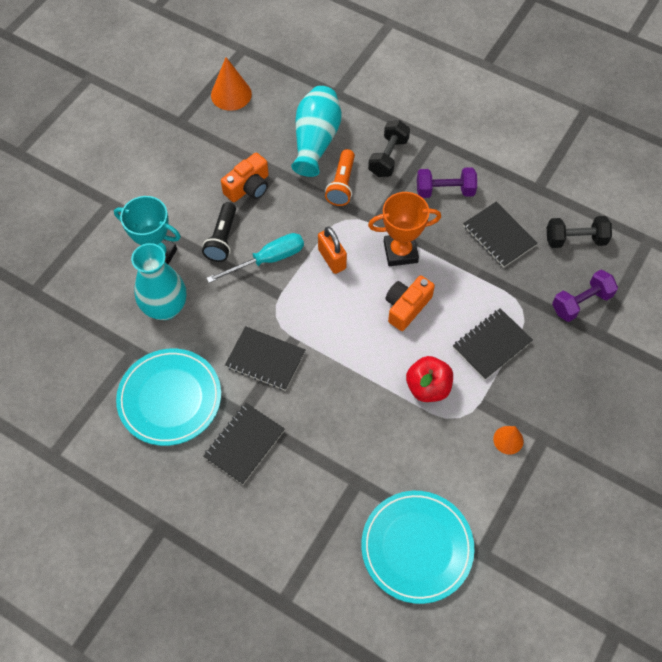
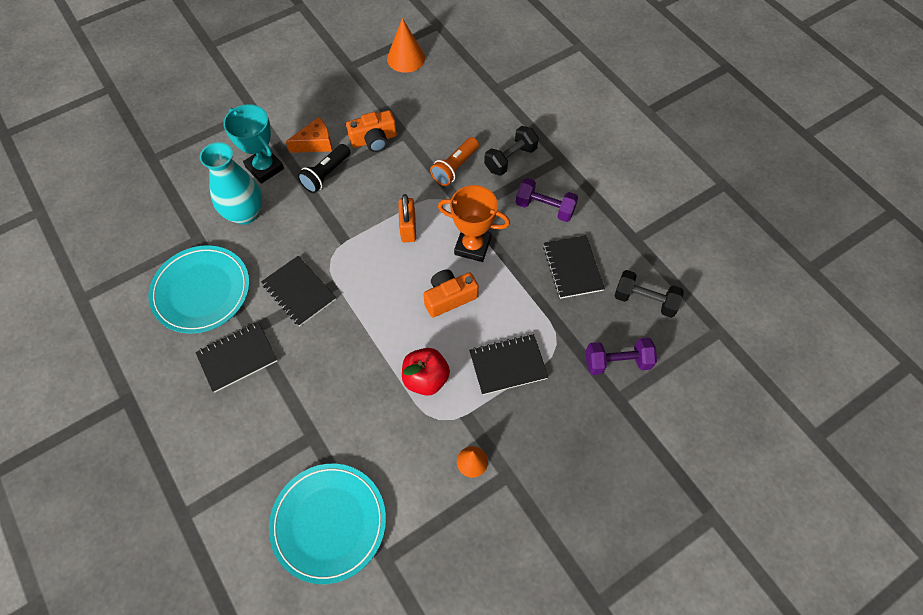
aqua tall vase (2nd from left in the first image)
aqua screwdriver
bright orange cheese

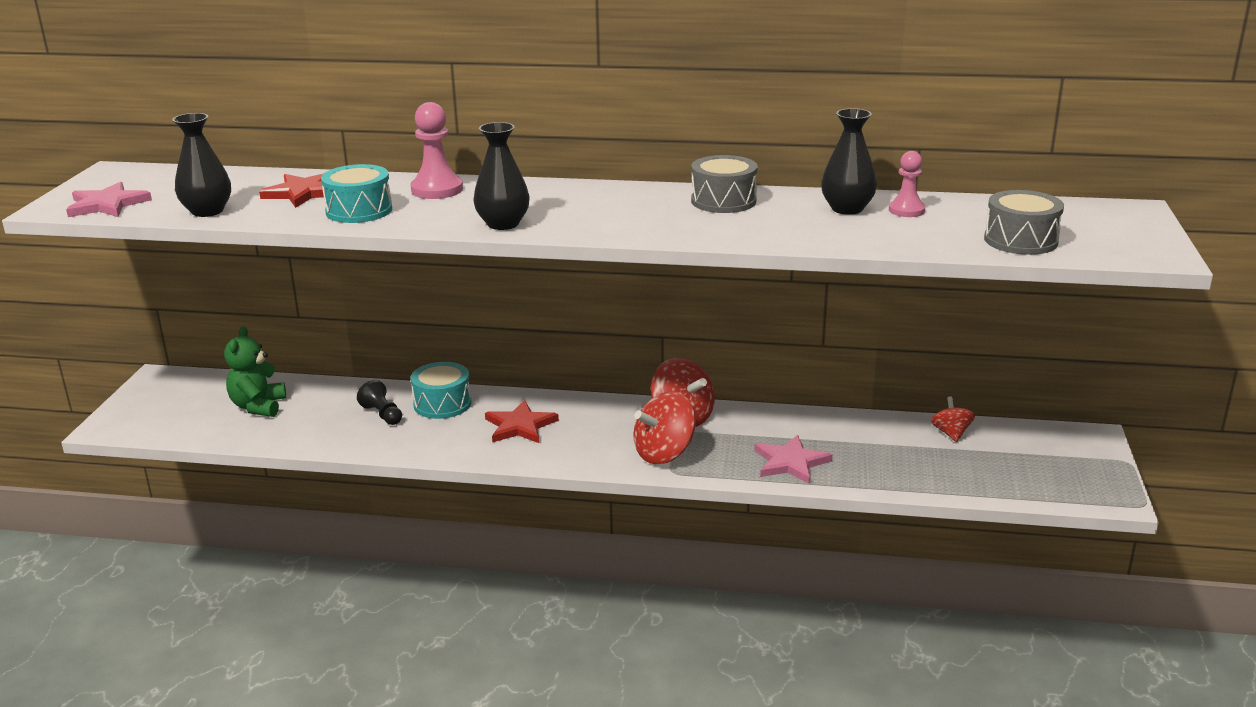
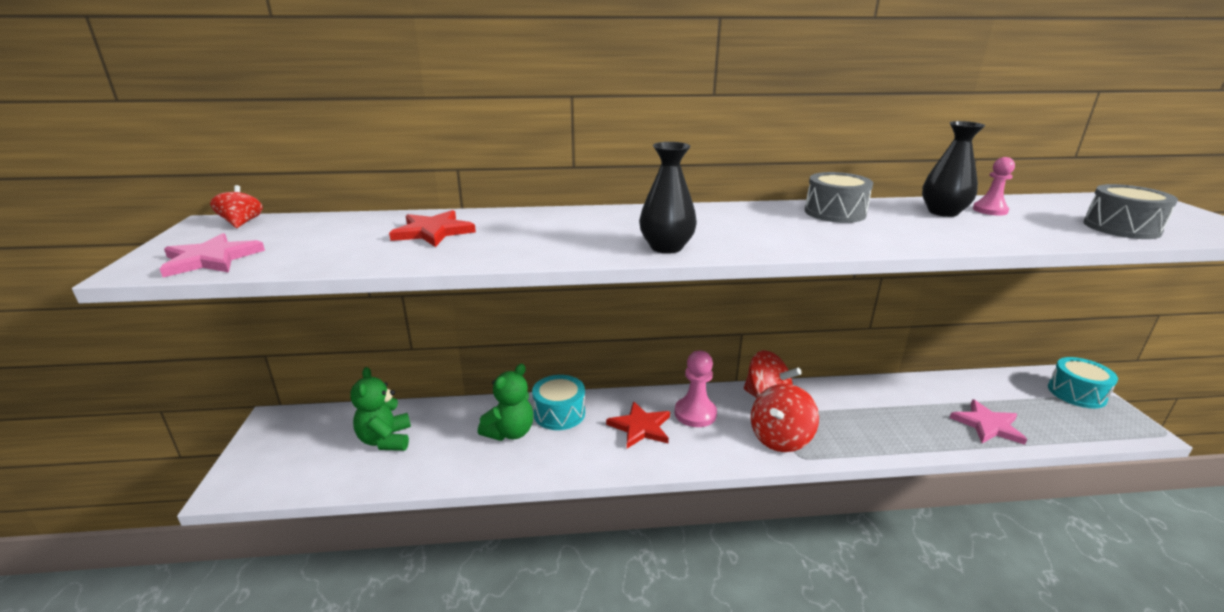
pink game pawn (1st from left)
ebony tall vase (1st from left in the first image)
aqua toy drum (2nd from left)
emerald teddy (2nd from left)
crimson whirligig (1st from left)
pink star (2nd from left)

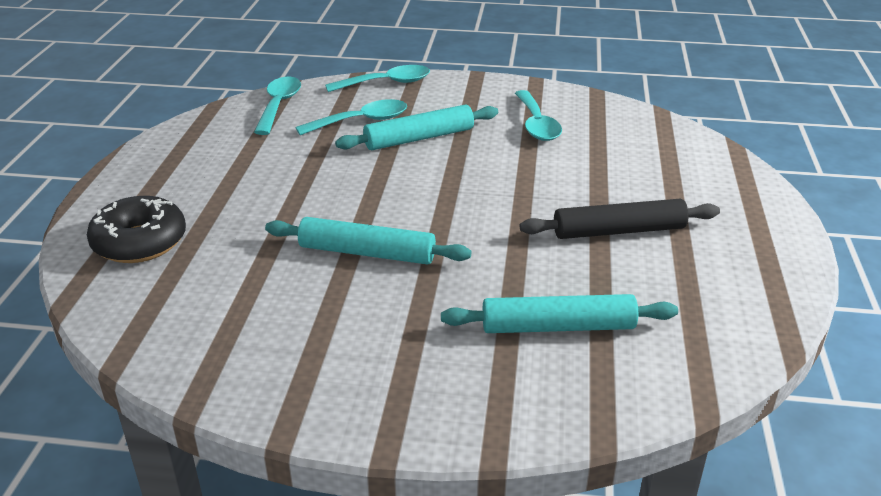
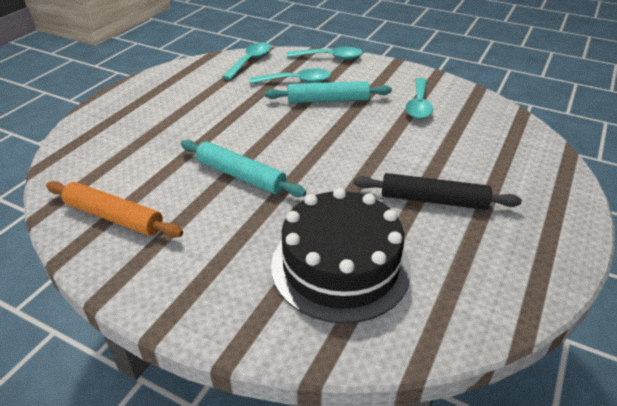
ebony doughnut
ebony cake
bright orange rolling pin

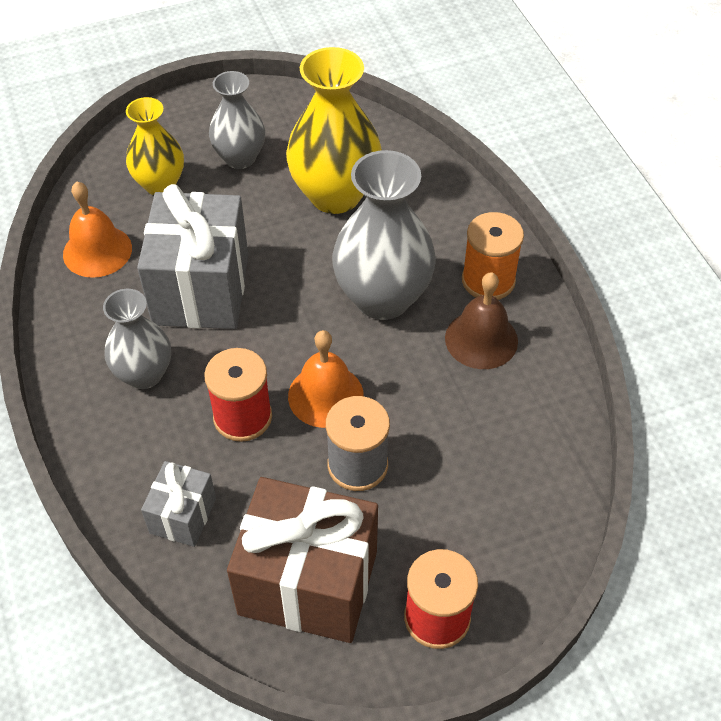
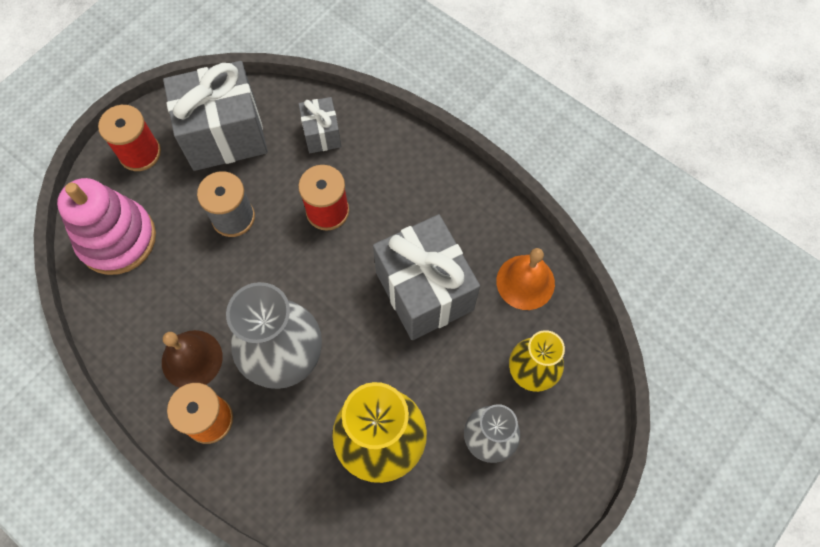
grey tall vase (1st from left in the first image)
bright orange hand bell (2nd from left in the first image)
grey gift (1st from left)
pink stacking rings

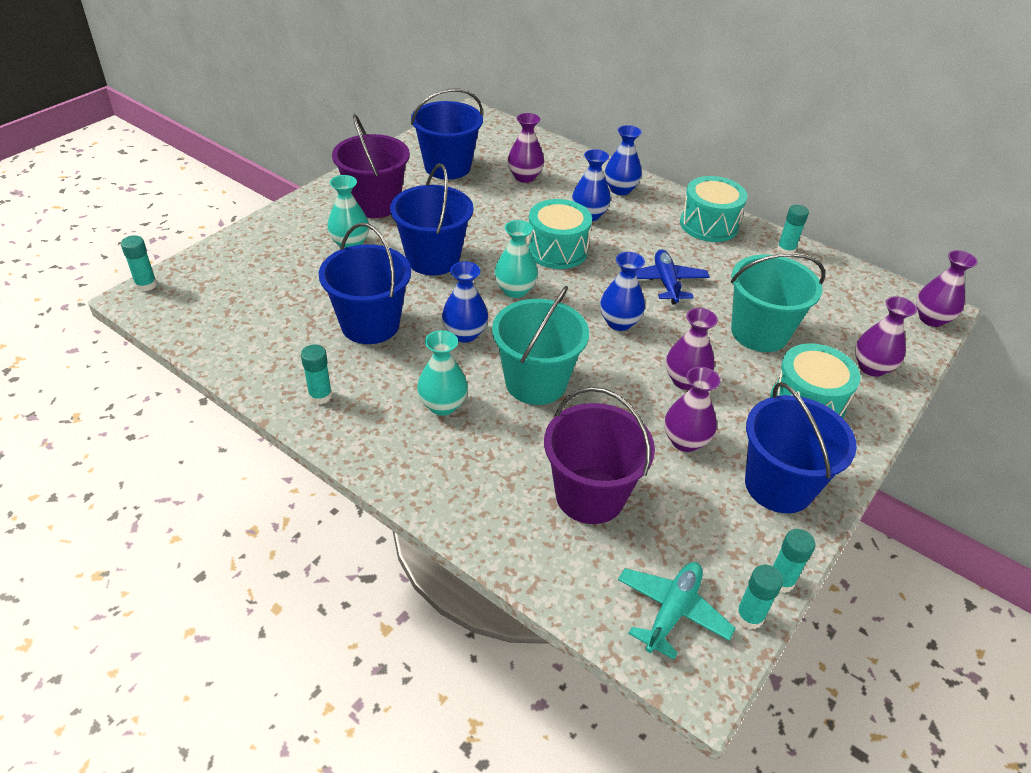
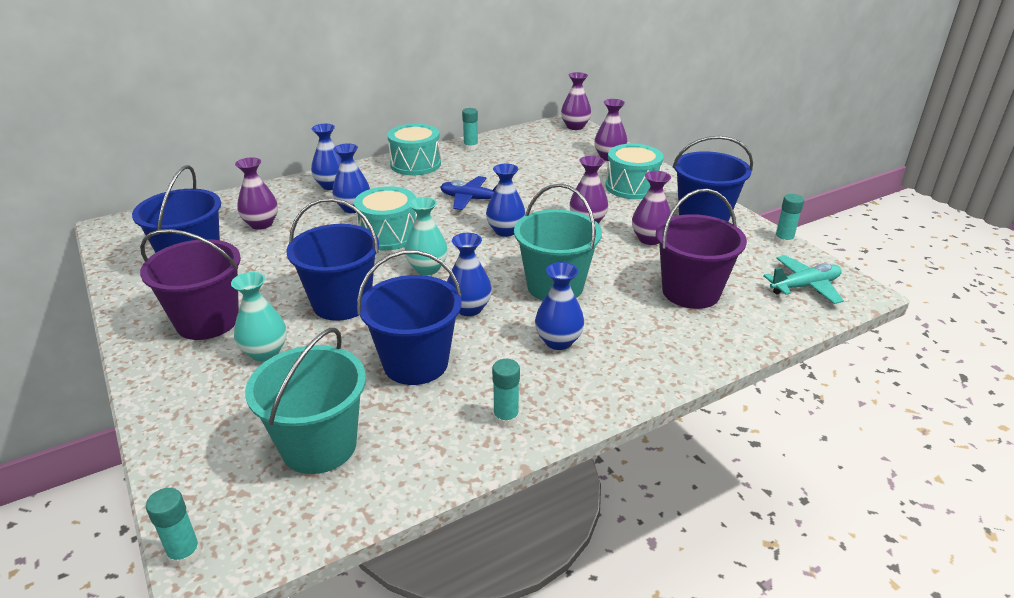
aqua sand bucket (1st from left)
blue tall vase (5th from left)
aqua plane
aqua glue stick (3rd from left in the first image)

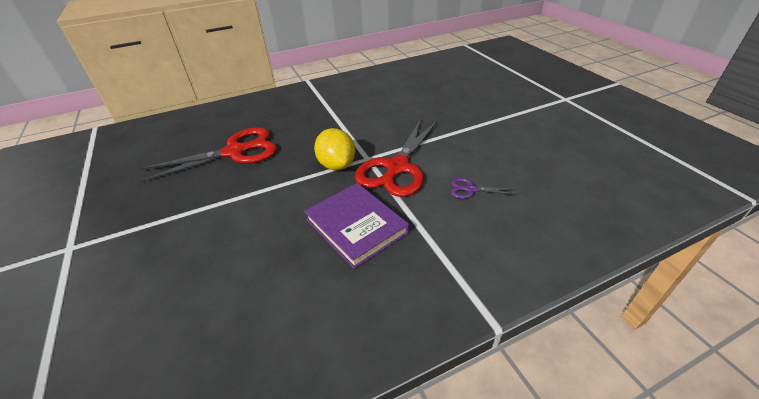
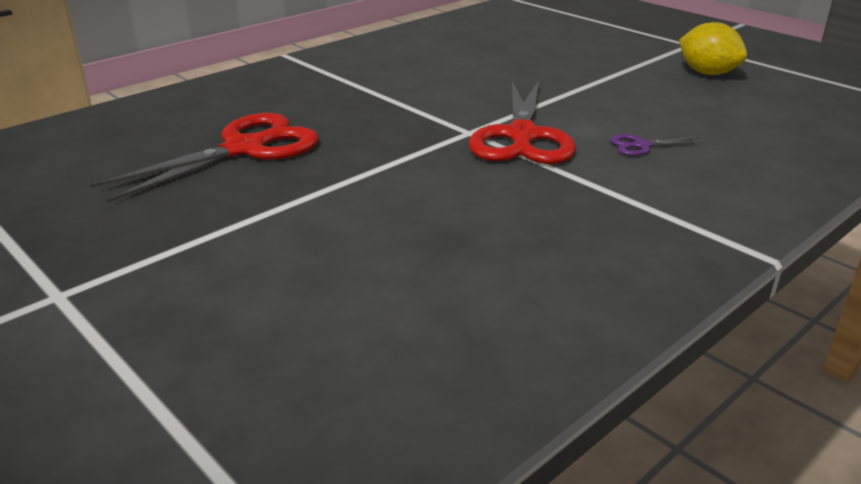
yellow toy lemon
violet hardback

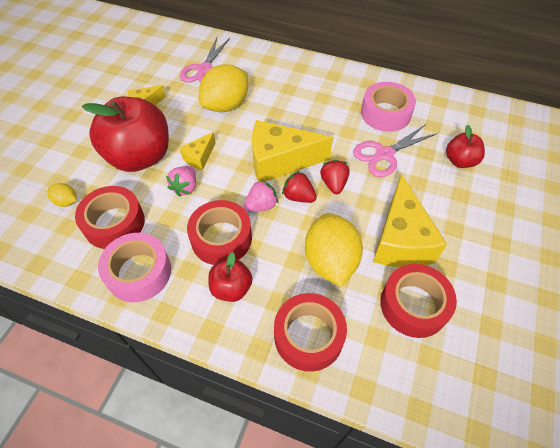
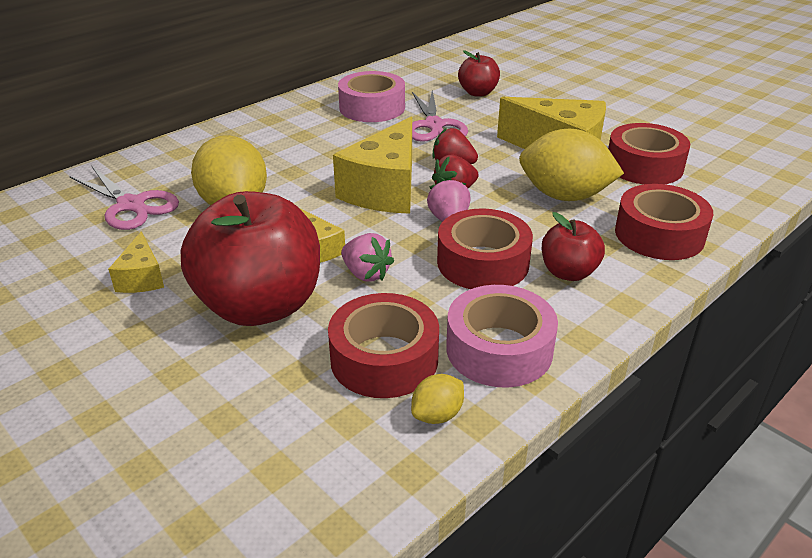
yellow toy lemon (2nd from left)

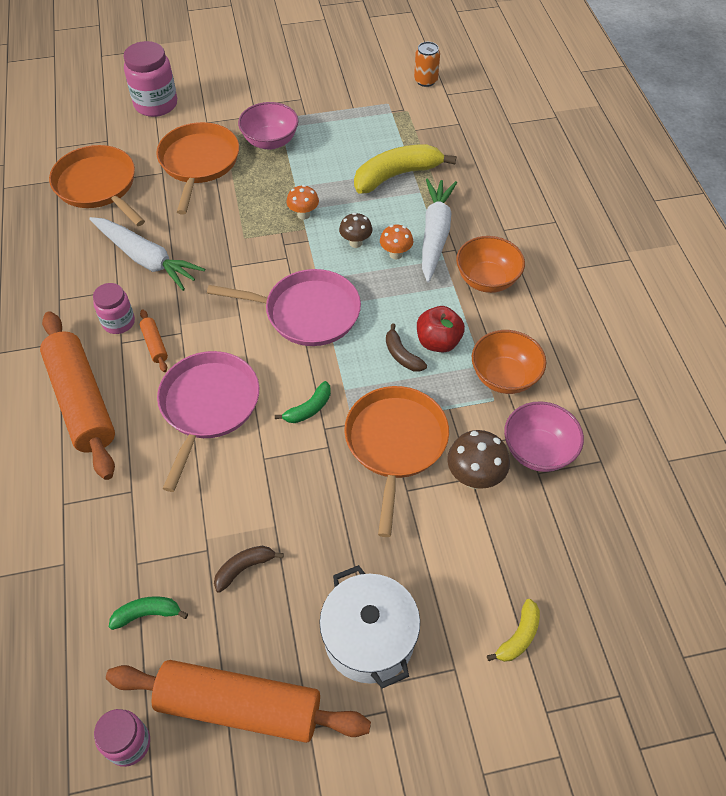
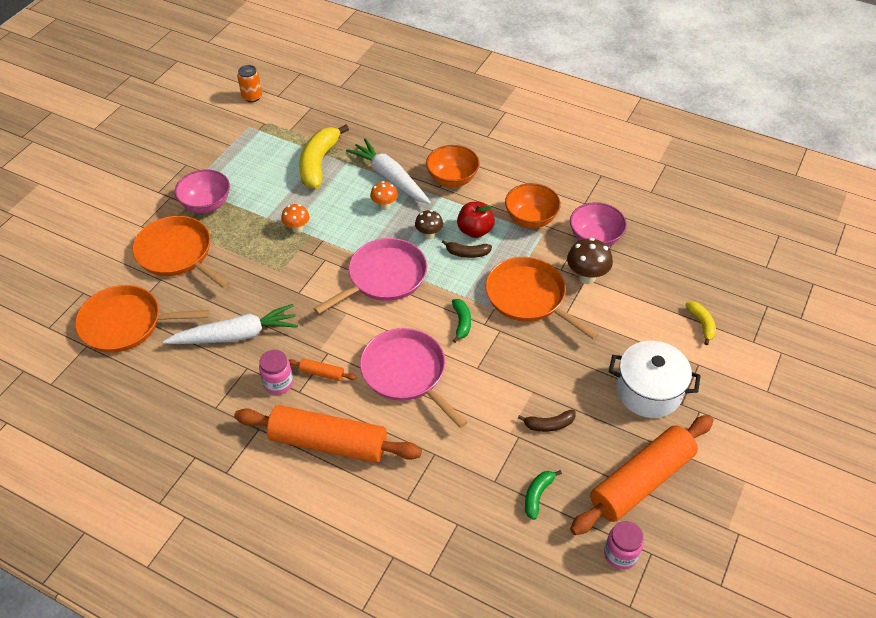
pink jar (3rd from left in the first image)
dark brown toadstool (1st from left)
dark brown toy banana (2nd from left)

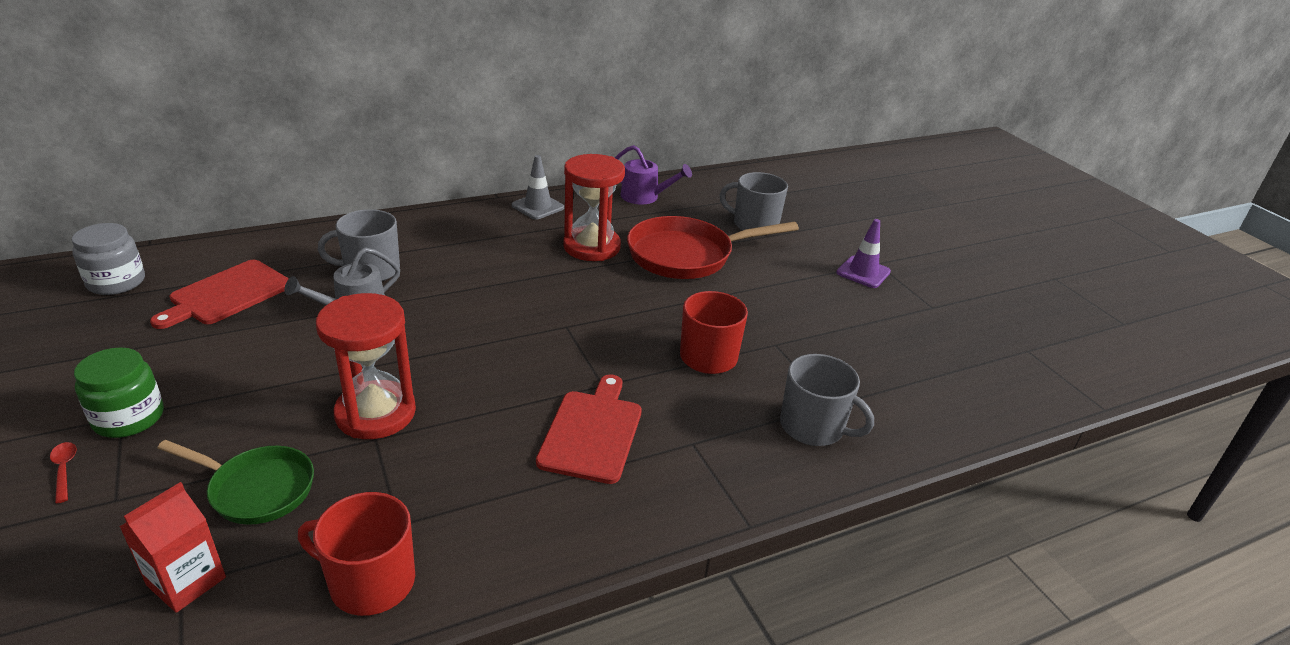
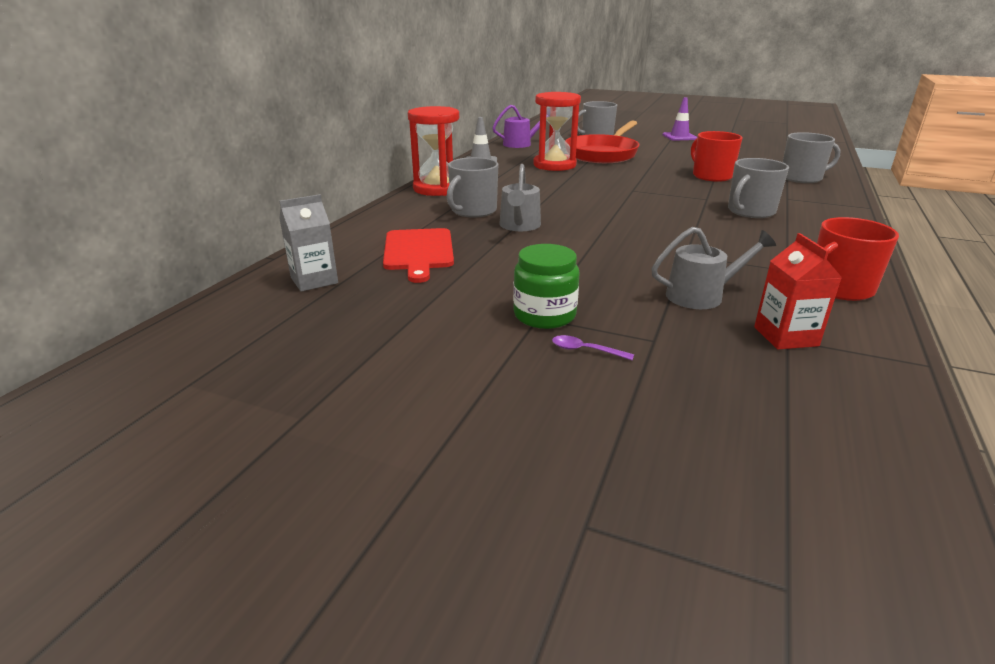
grey milk carton
crimson sand timer (1st from left)
grey coffee mug (3rd from left)
grey watering can (2nd from left)
violet spoon

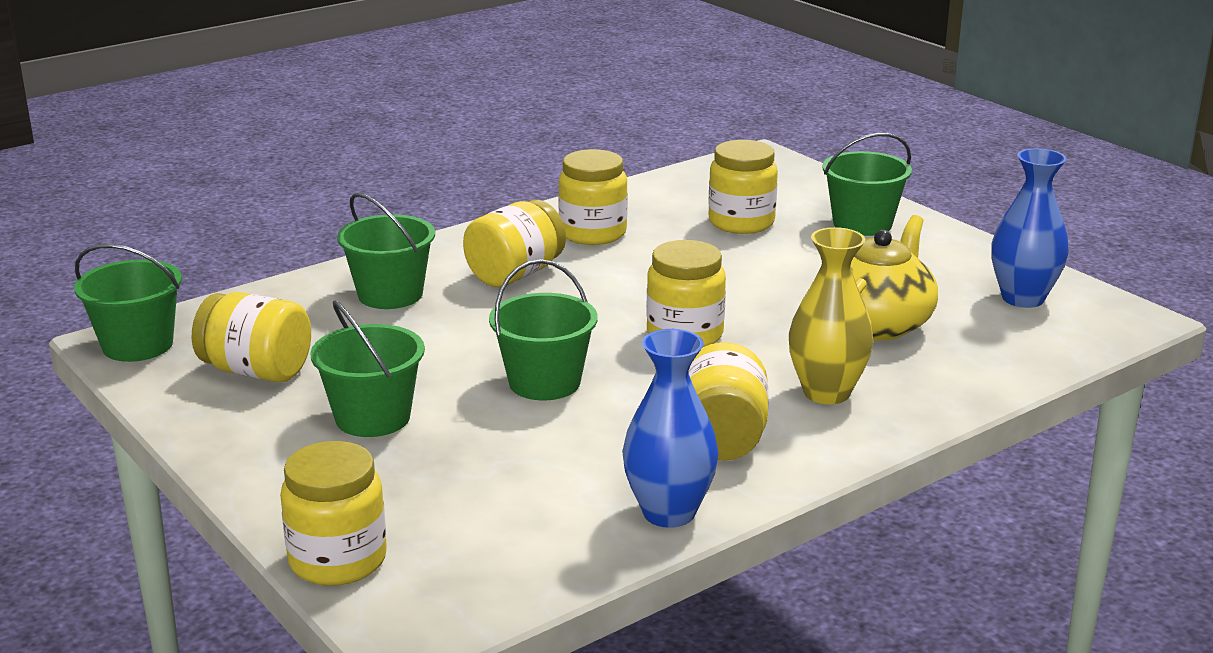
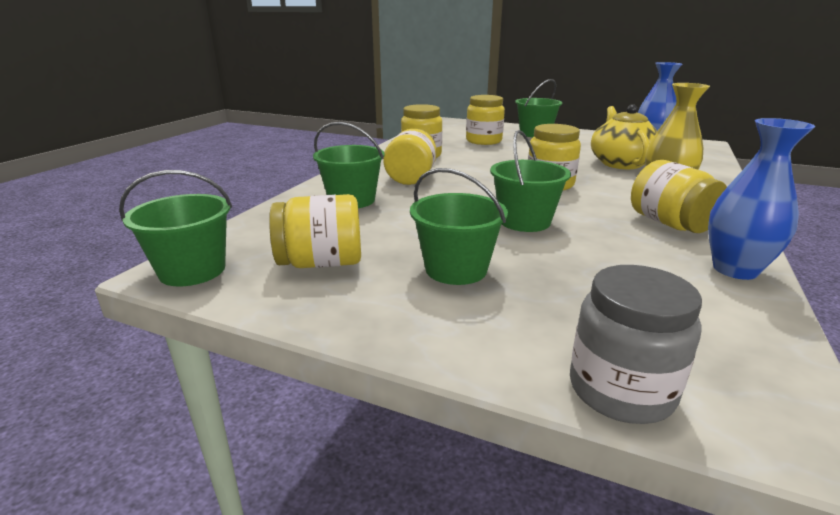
grey jar

